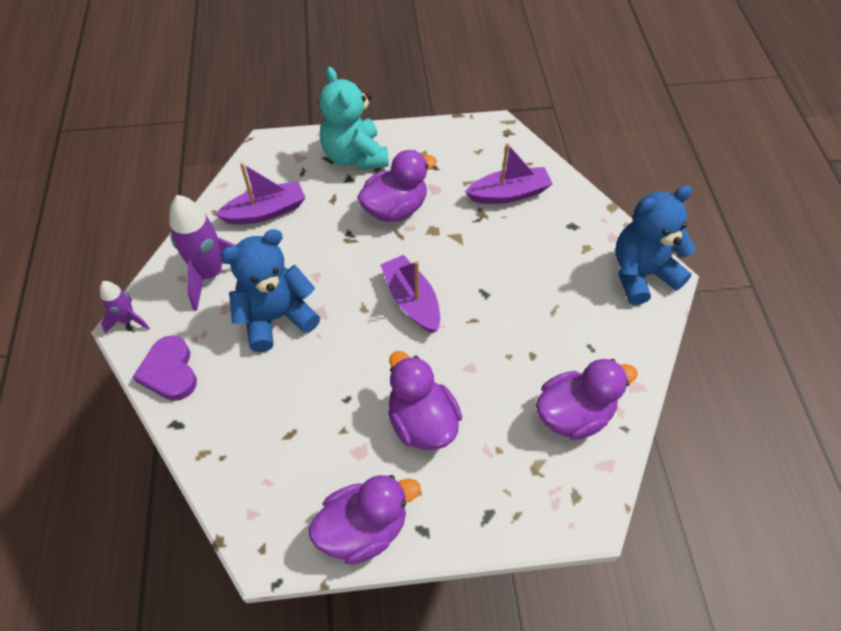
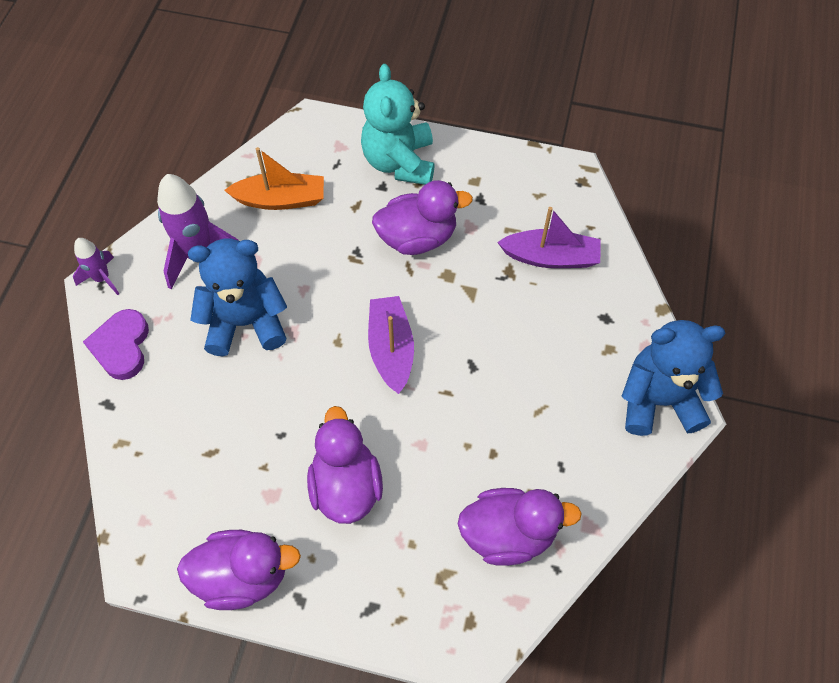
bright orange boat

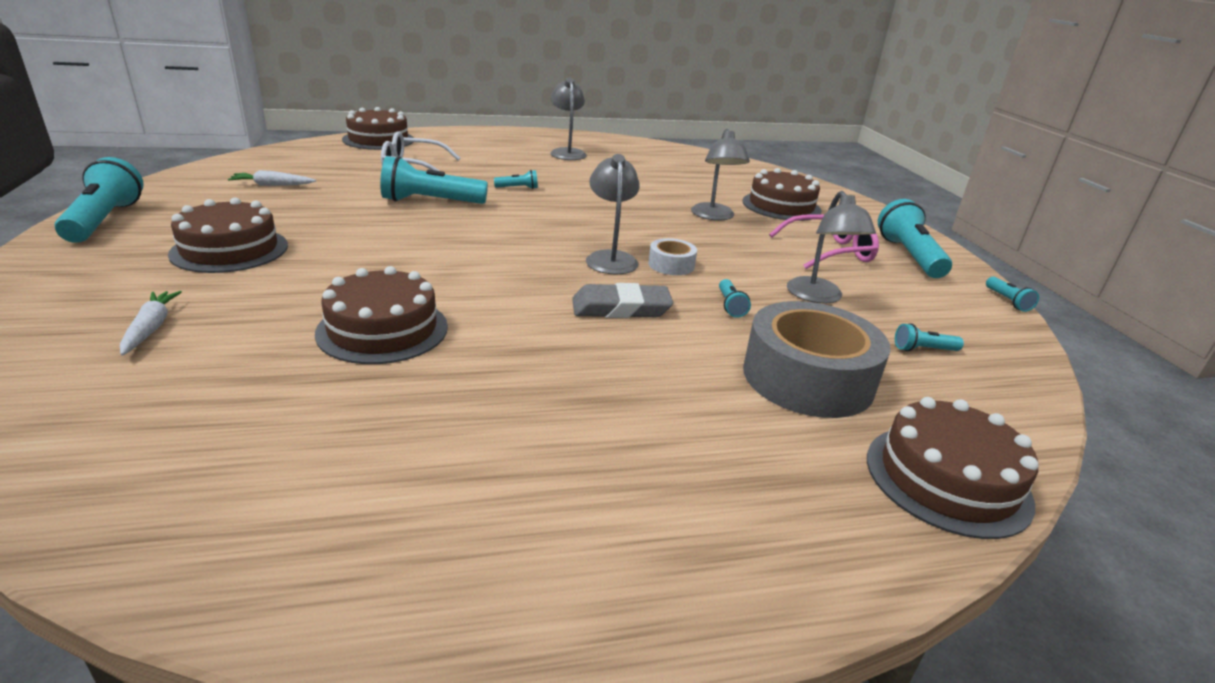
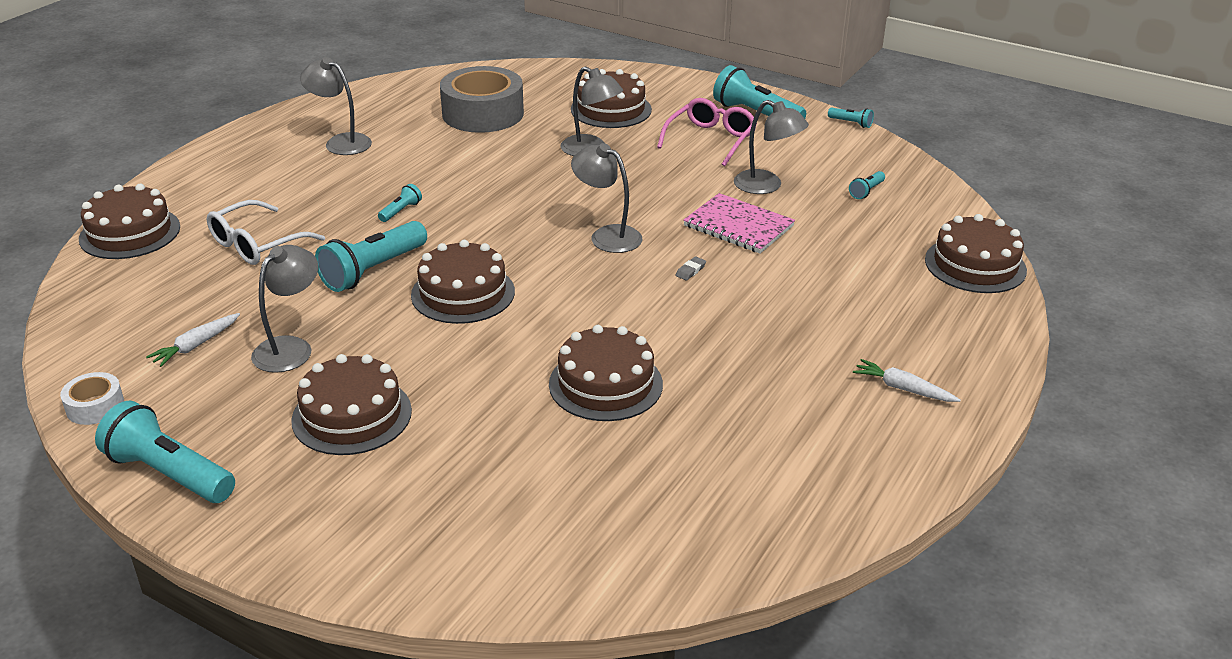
snow-white sticky tape
pink exercise book
grey gum eraser
snow-white root vegetable (2nd from left)
grey sticky tape
dark brown cake (3rd from left)
grey reading lamp (1st from left)

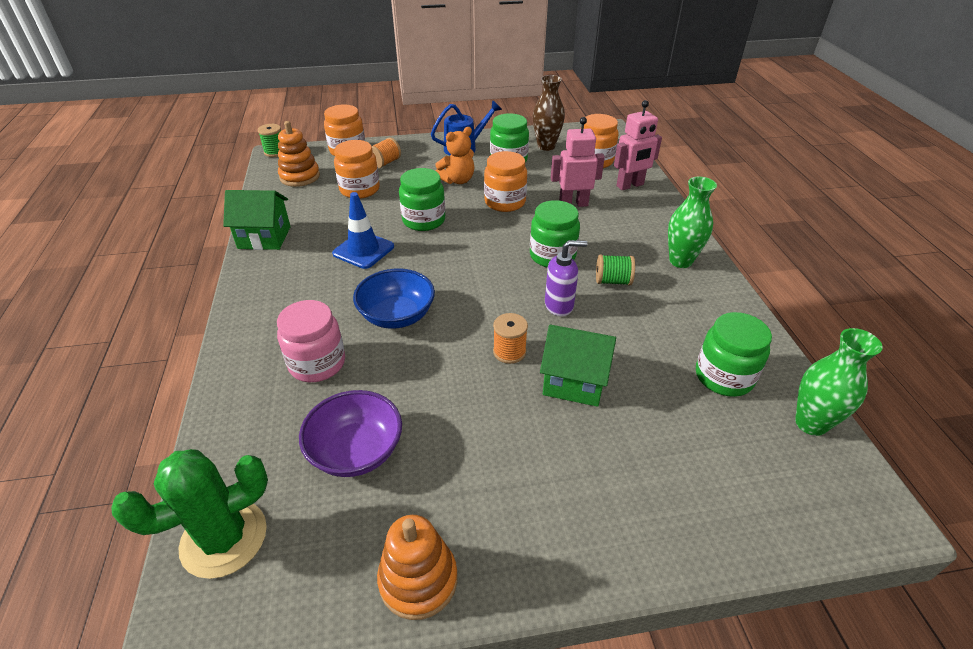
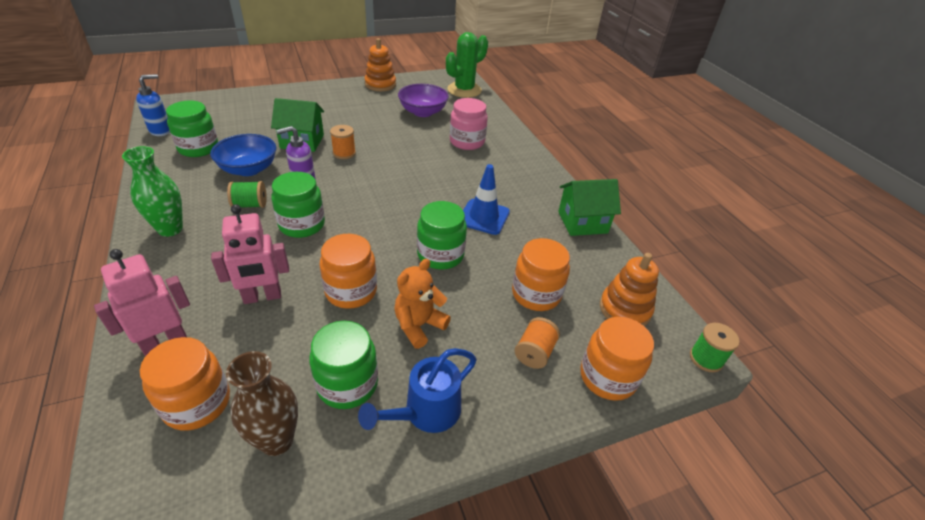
blue deep dish
blue pump bottle

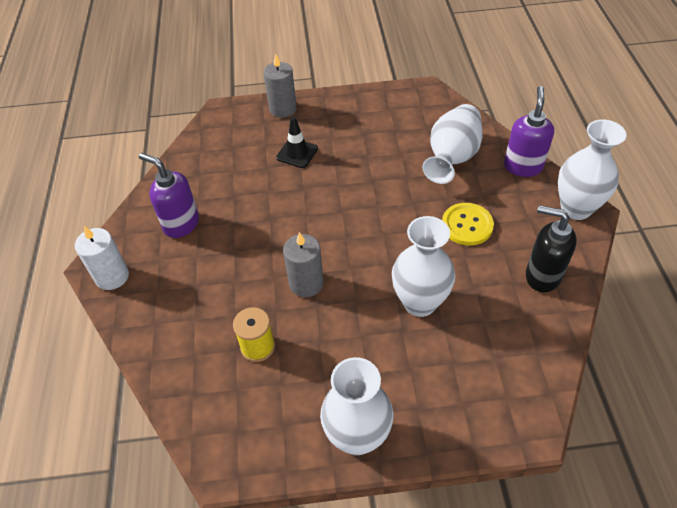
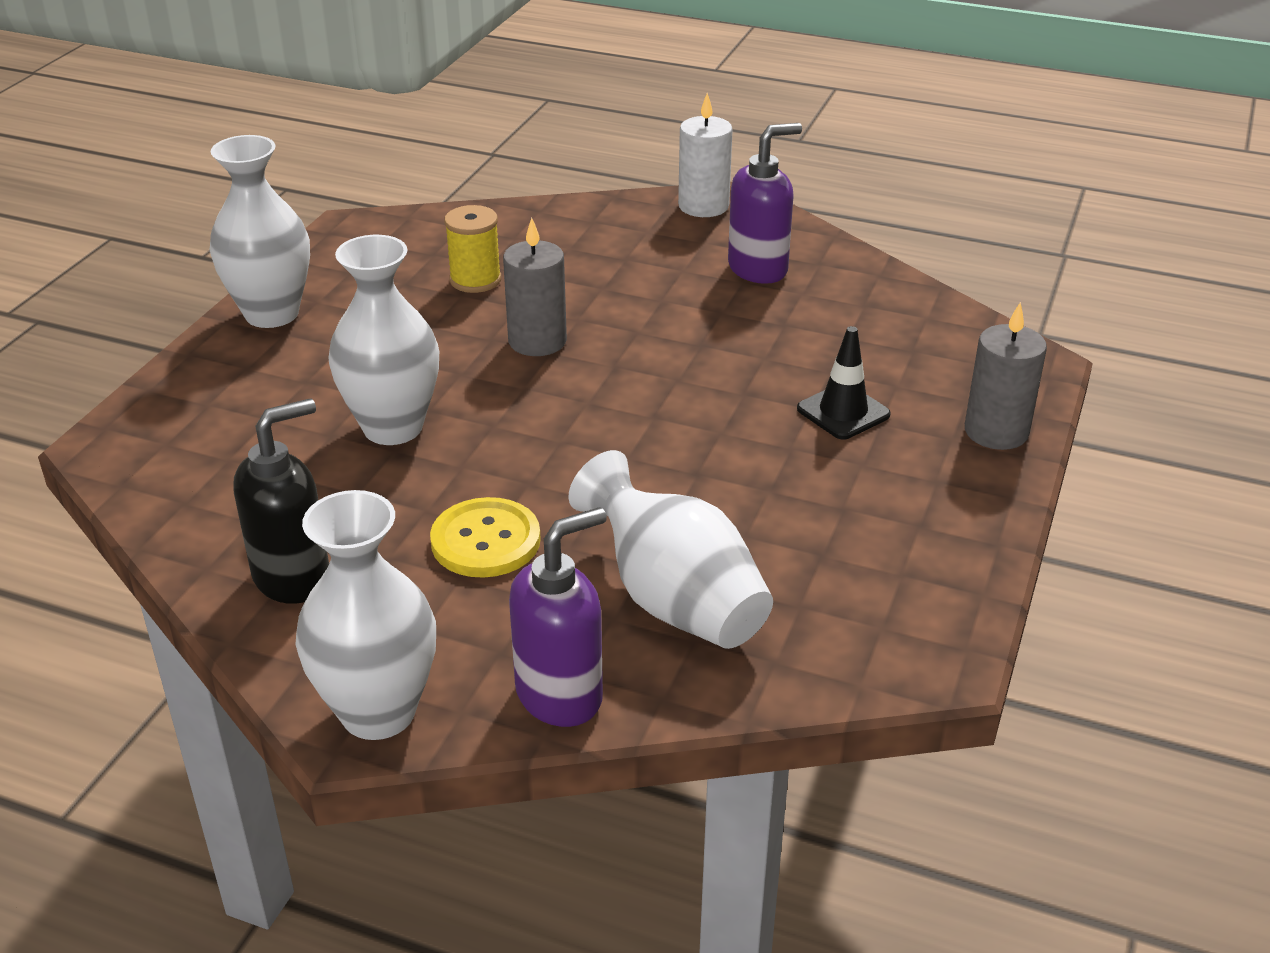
violet pump bottle (1st from left)

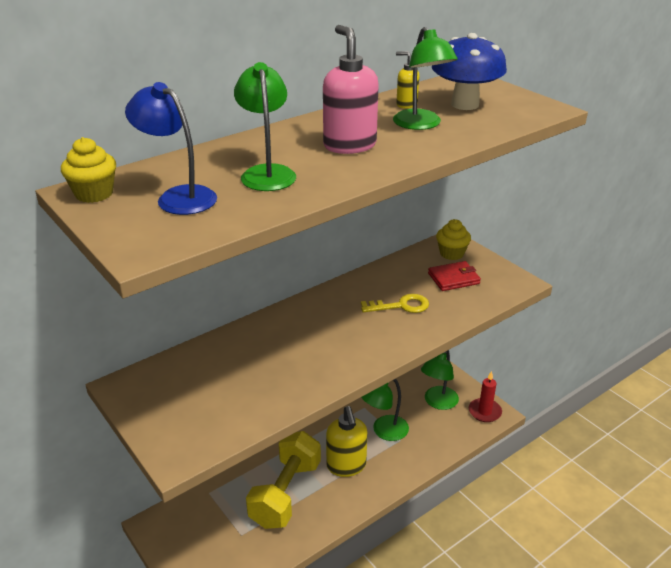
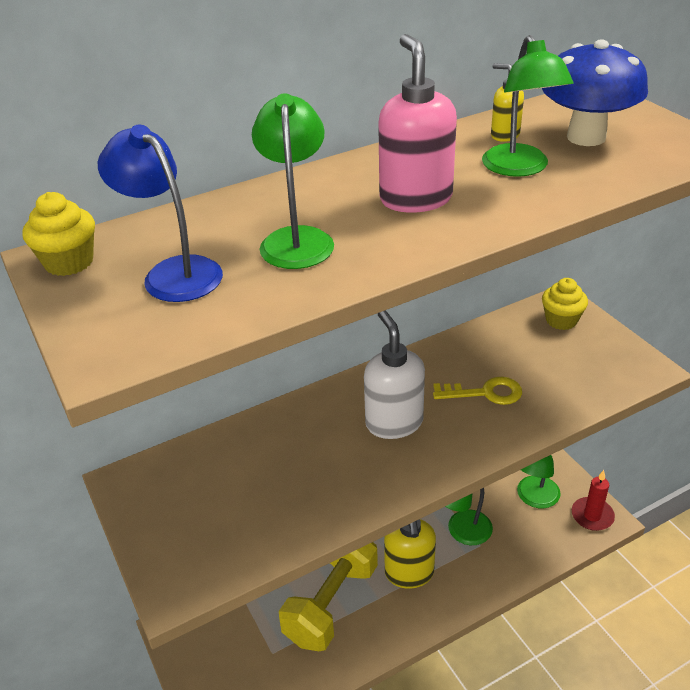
crimson card wallet
snow-white pump bottle

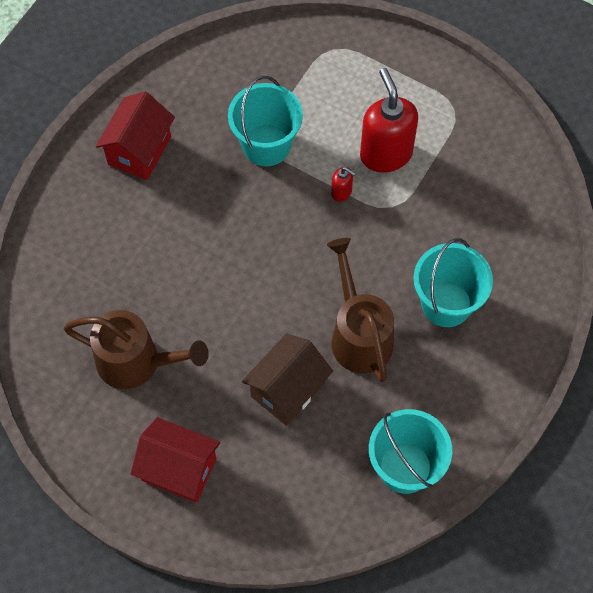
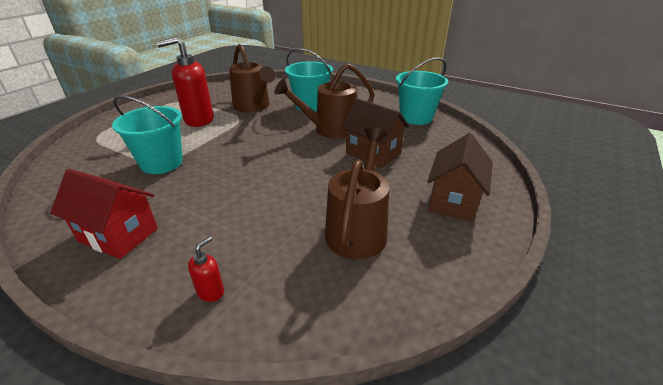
crimson pump bottle (2nd from left)
dark brown house (2nd from left)
dark brown watering can (1st from left)

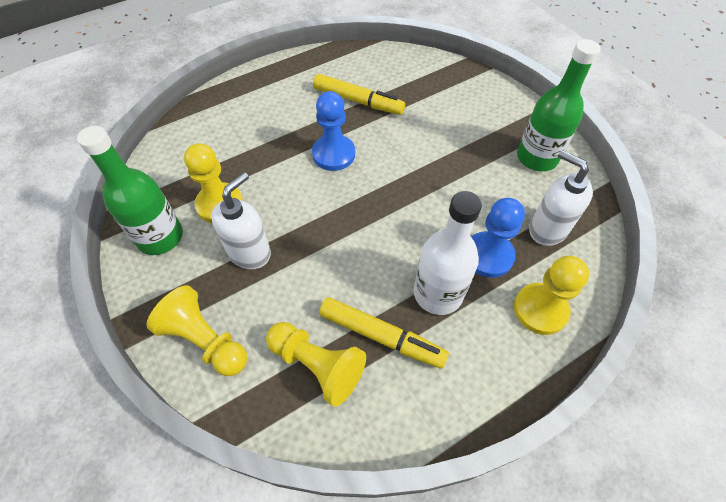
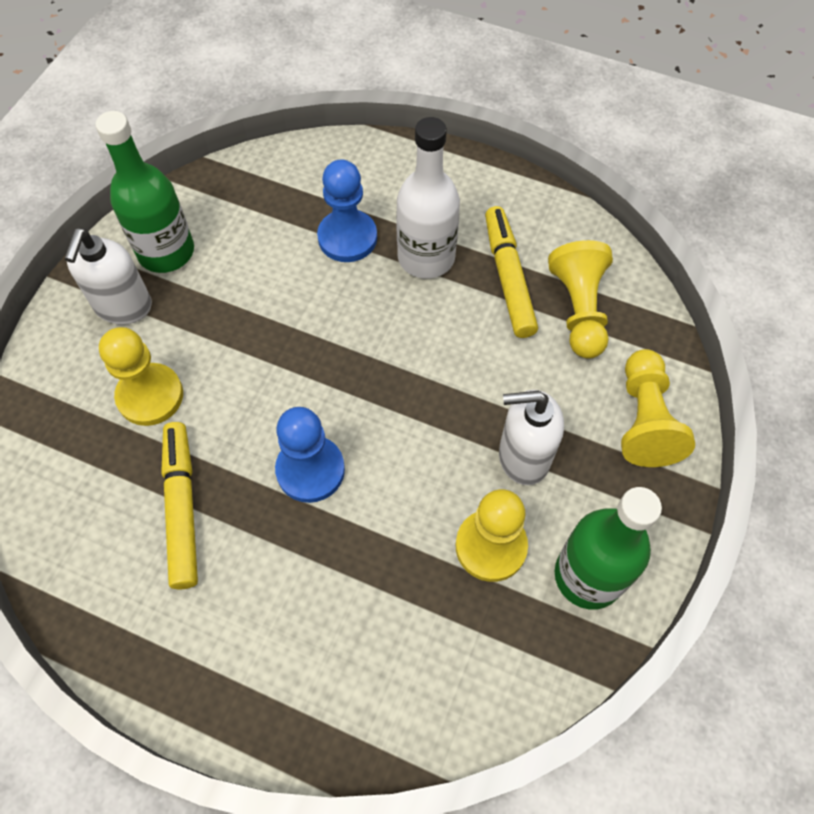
snow-white pump bottle (1st from left)
yellow game pawn (1st from left)

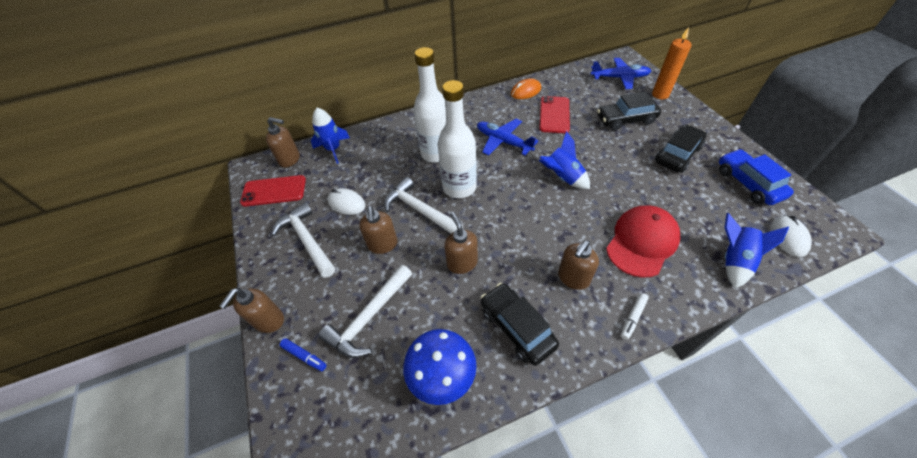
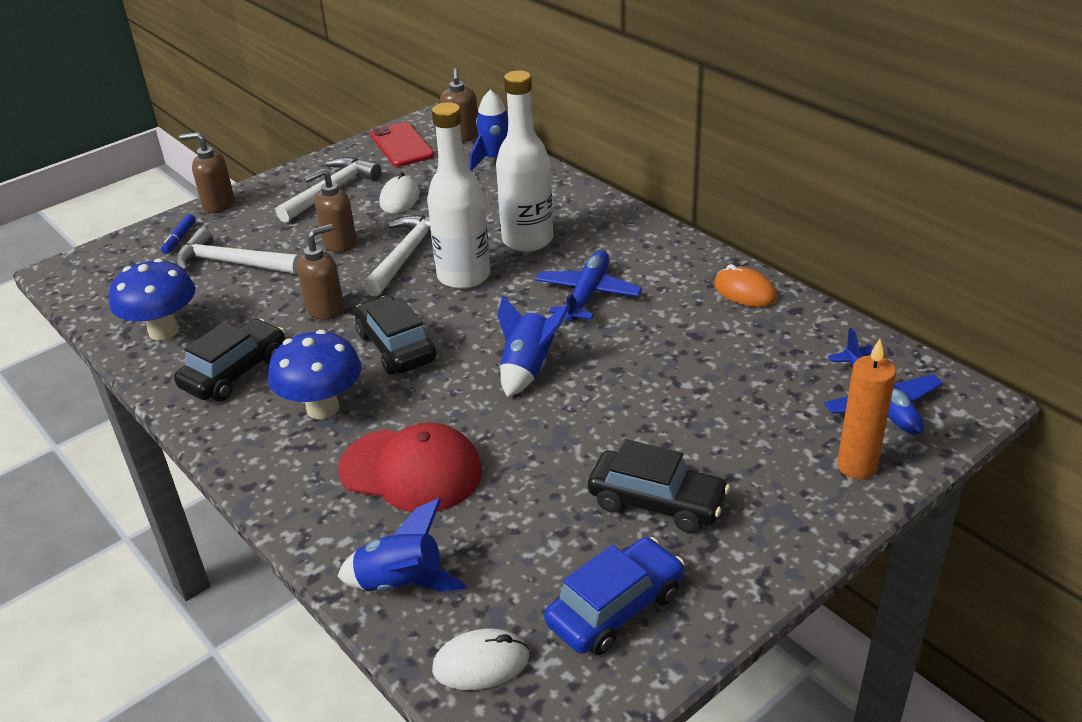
ebony toy car (2nd from left)
crimson smartphone (2nd from left in the first image)
blue toadstool (2nd from left)
snow-white felt pen

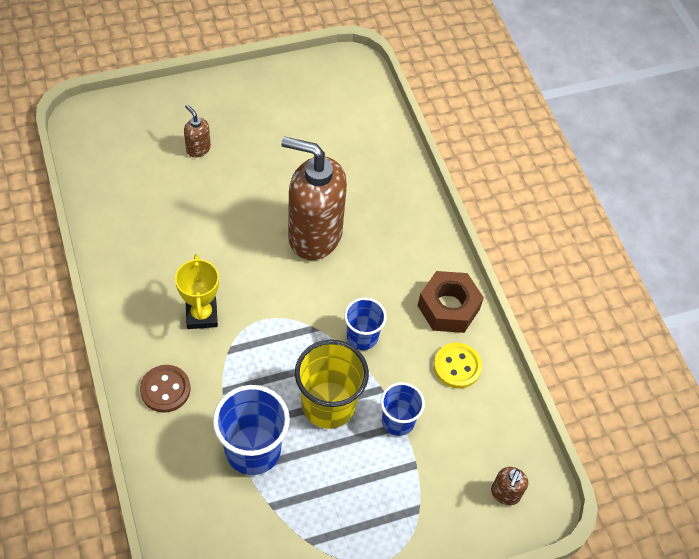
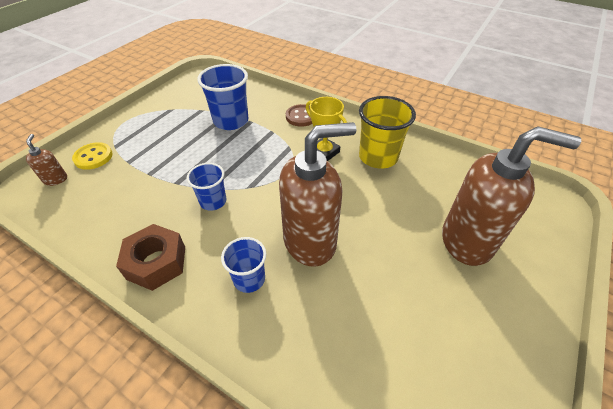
dark brown pump bottle (3rd from left)
yellow cup
yellow button
blue cup (3rd from left)

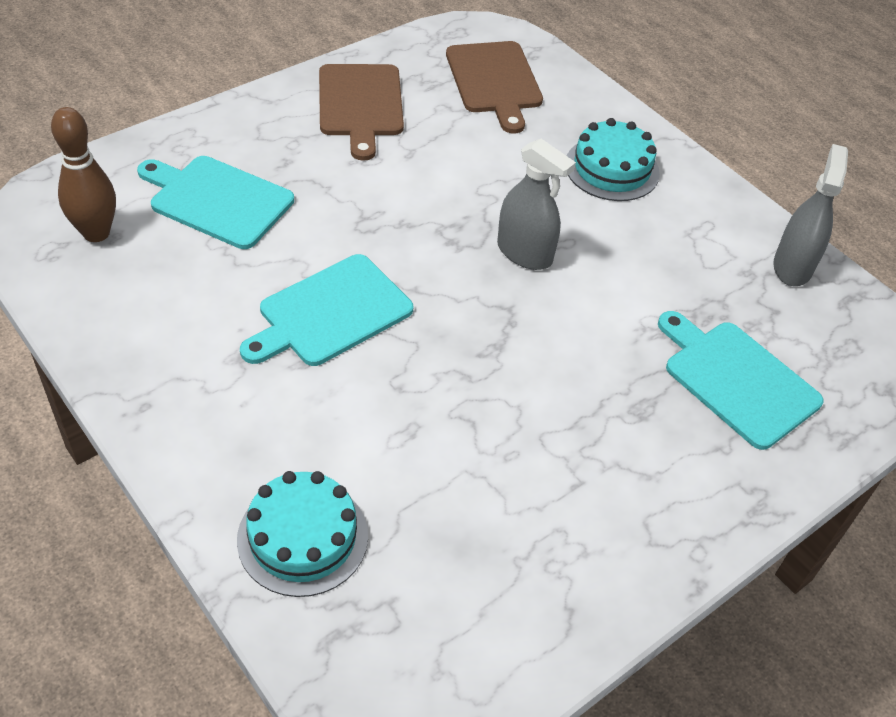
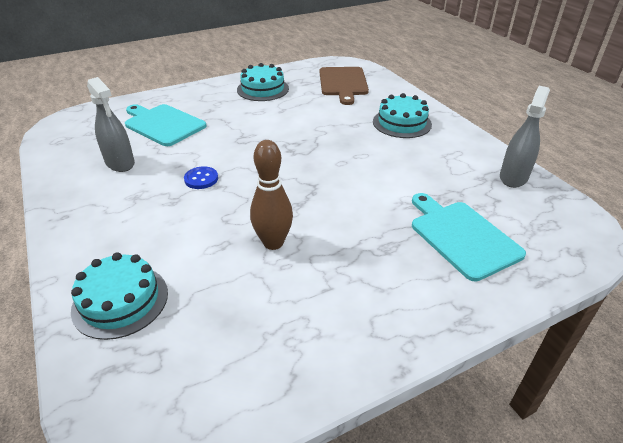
aqua cake (2nd from left)
dark brown skittle
grey spray bottle (1st from left)
blue button

